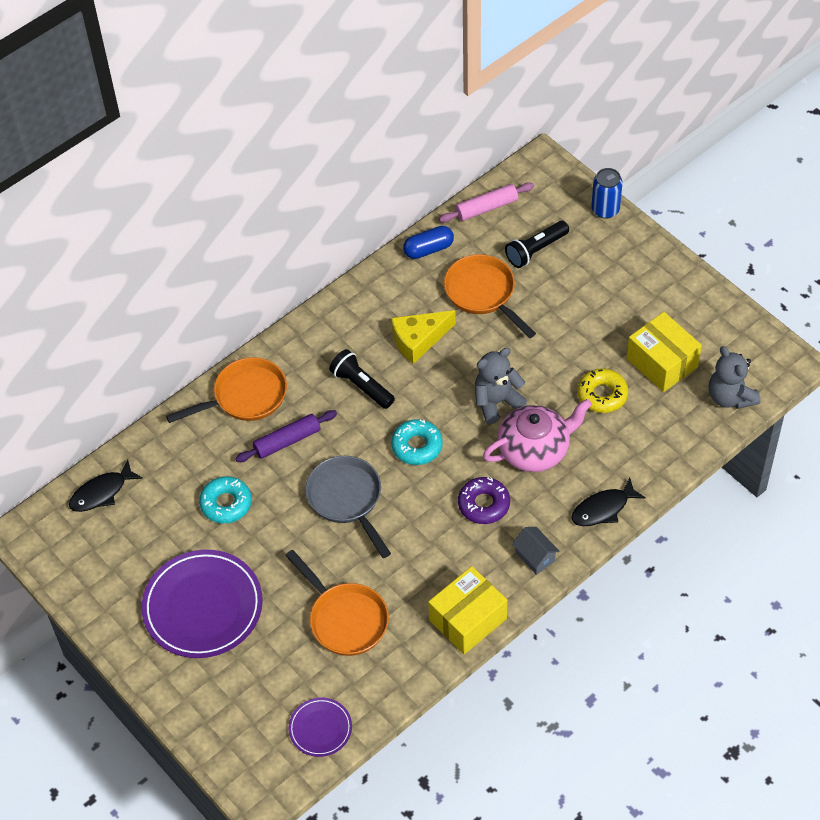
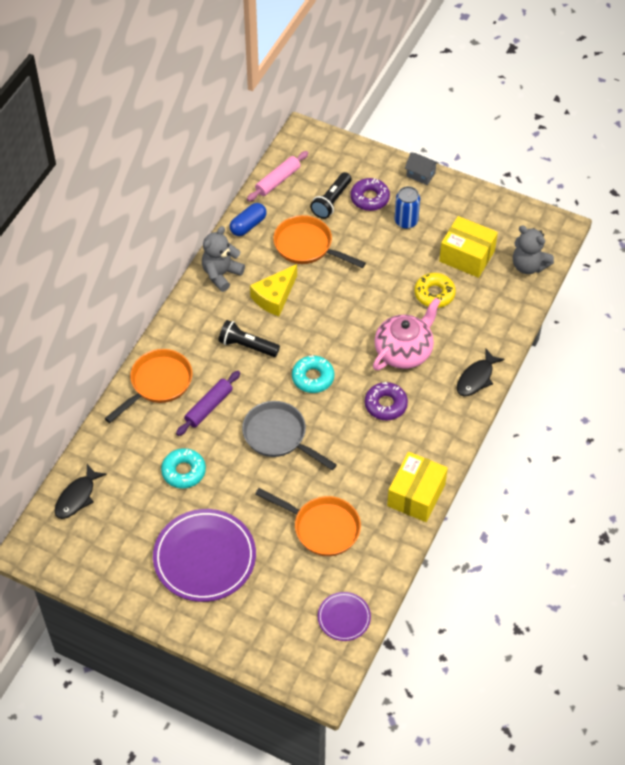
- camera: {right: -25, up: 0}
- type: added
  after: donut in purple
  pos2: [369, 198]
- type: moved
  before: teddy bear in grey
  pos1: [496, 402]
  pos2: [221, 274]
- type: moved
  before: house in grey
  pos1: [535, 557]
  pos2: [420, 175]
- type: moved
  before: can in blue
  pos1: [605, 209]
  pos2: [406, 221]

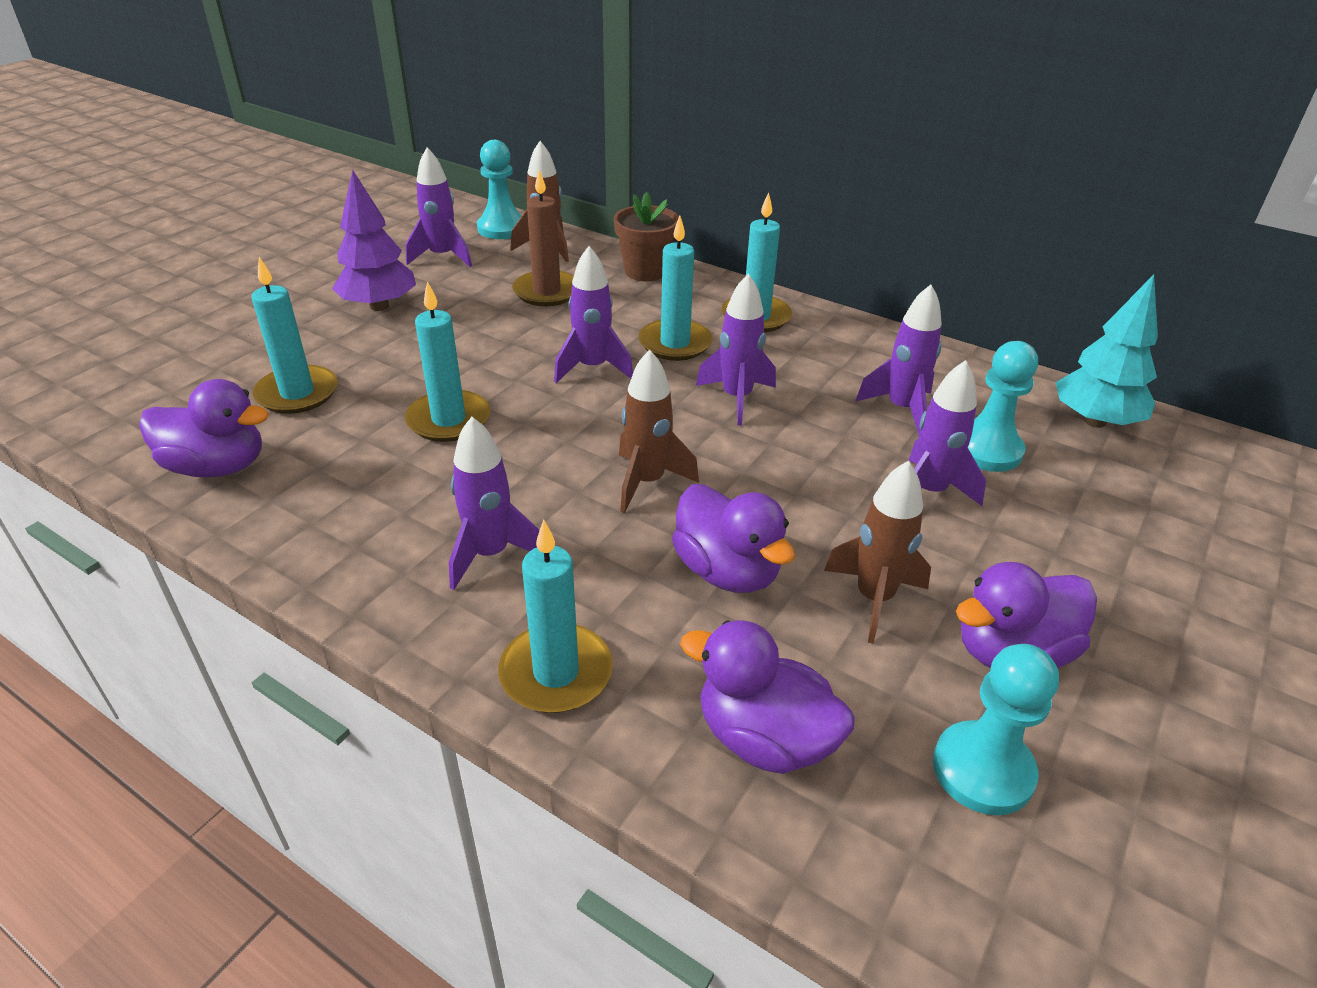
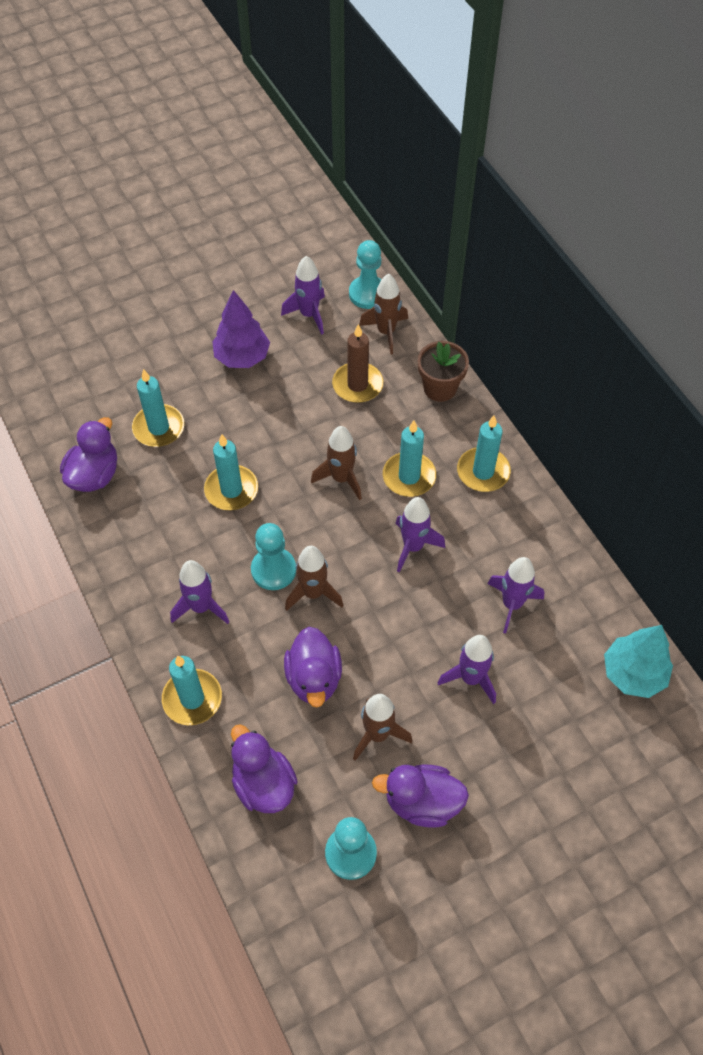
- camera: {right: 30, up: 20}
- type: moved
  before: pawn in turquoise
  pos1: [987, 450]
  pos2: [273, 570]
- type: recoloured
  before: rocket in purple
  after: rocket in brown
  pos1: [592, 368]
  pos2: [341, 478]
- type: turned
  before: duck in purple
  pos1: [217, 467]
  pos2: [94, 475]
  turn: -105

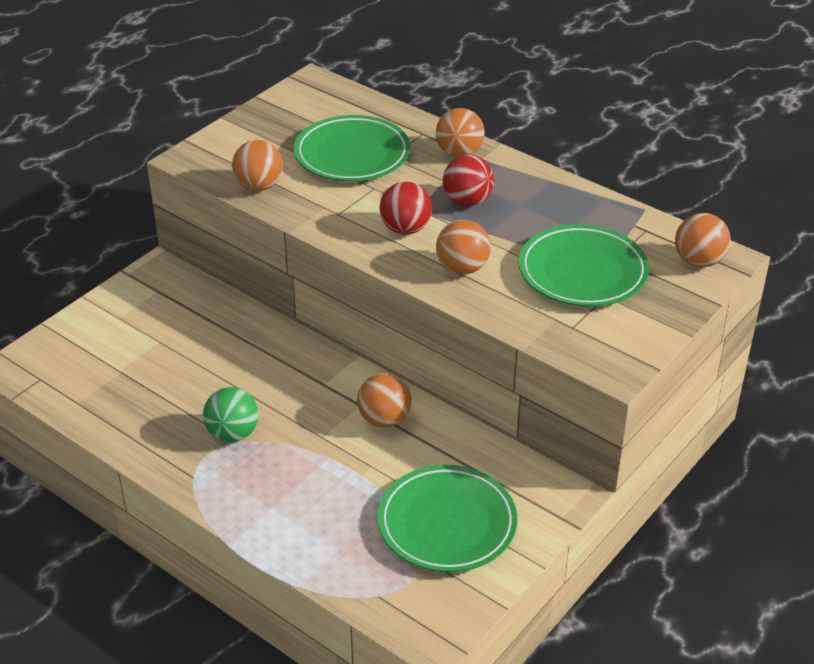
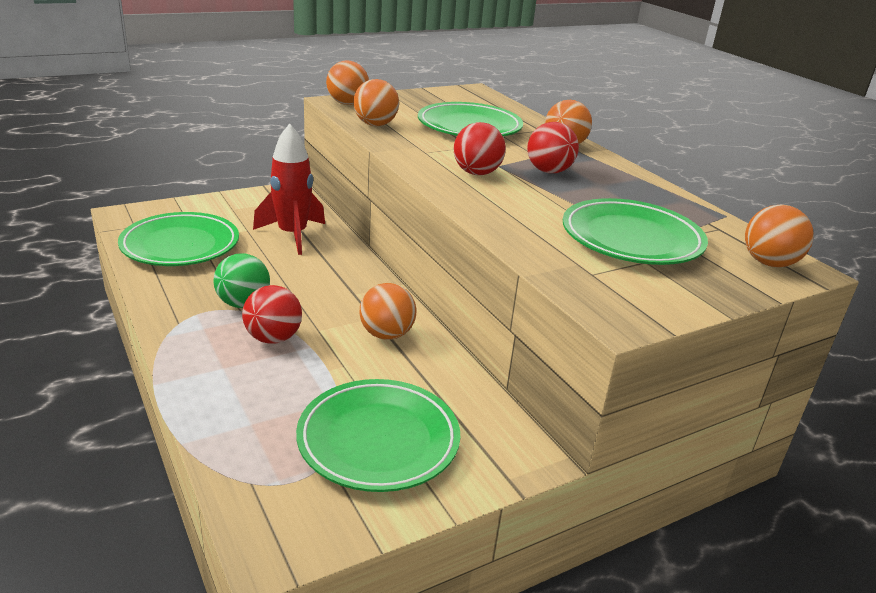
- camera: {right: 20, up: -10}
- type: added
  after: plate in green
  pos2: [180, 245]
- type: added
  after: ball in red
  pos2: [273, 338]
- type: added
  after: rocket in red
  pos2: [292, 235]
- type: moved
  before: ball in orange
  pos1: [462, 268]
  pos2: [347, 103]

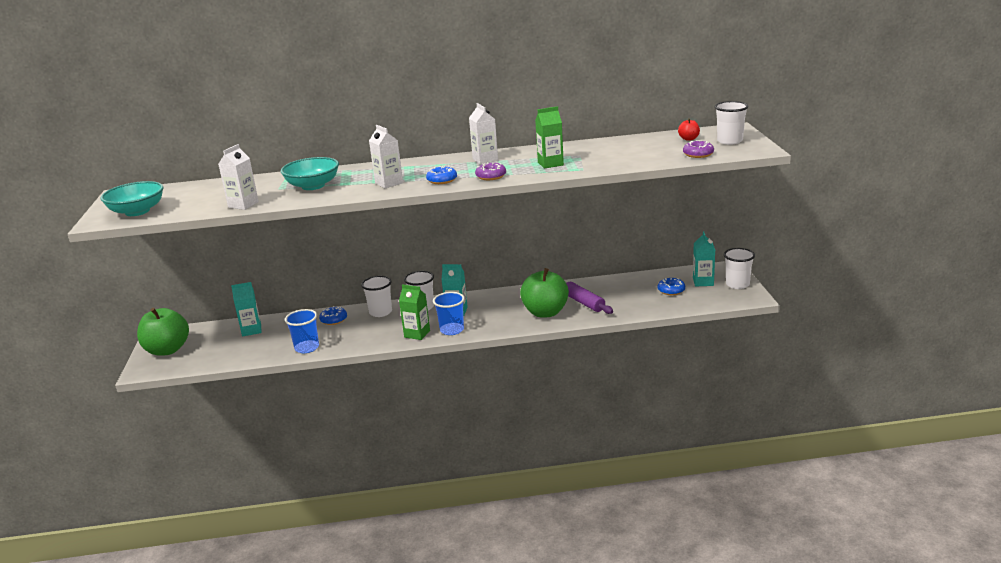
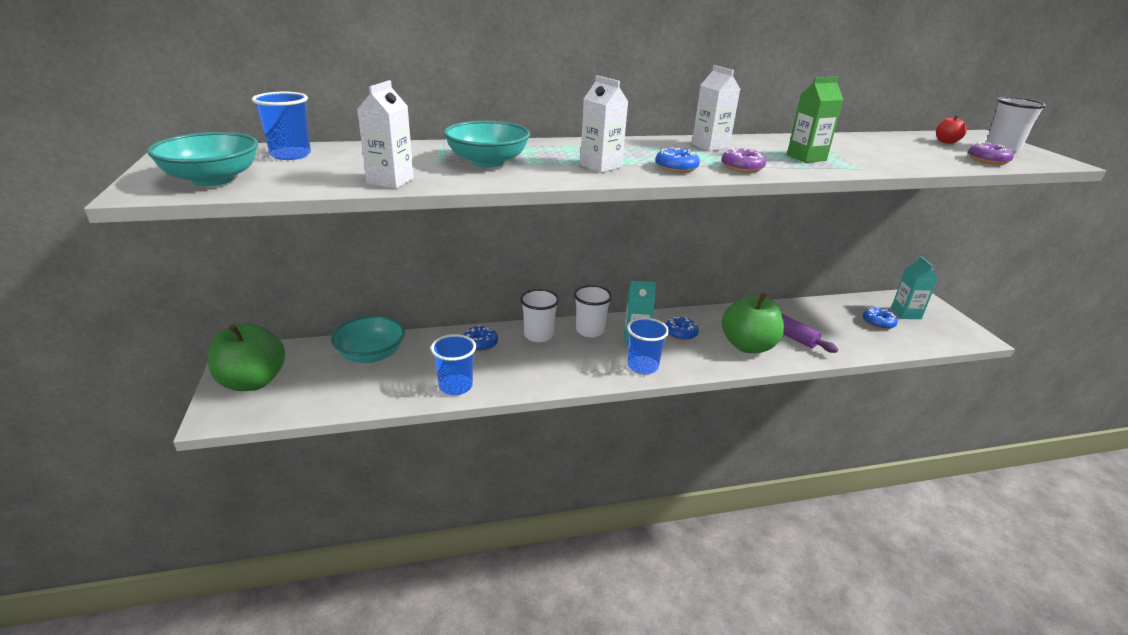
- camera: {right: -10, up: 5}
- type: removed
  before: carton in green
  pos1: [417, 334]
- type: removed
  before: cup in white
  pos1: [737, 284]
- type: added
  after: cup in blue
  pos2: [290, 155]
- type: added
  after: donut in blue
  pos2: [680, 333]
- type: replaced
  before: carton in turquoise
  after: bowl in turquoise
  pos1: [251, 330]
  pos2: [371, 354]

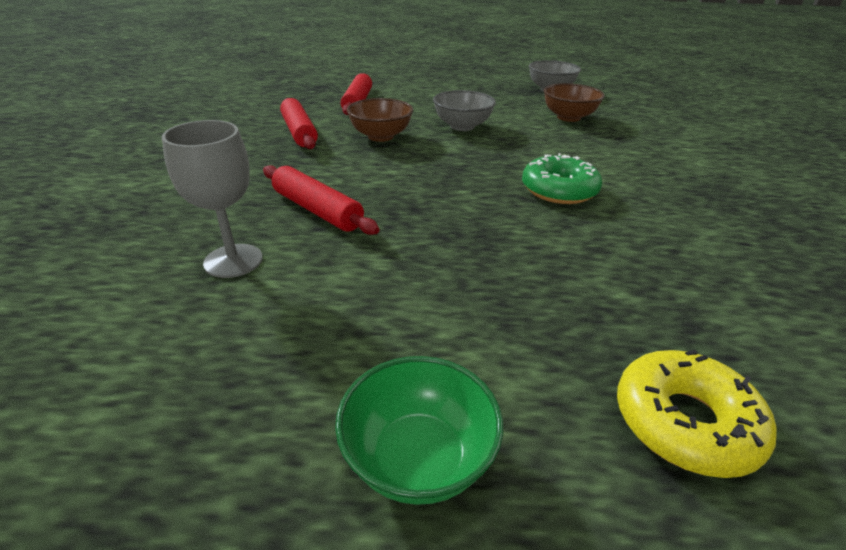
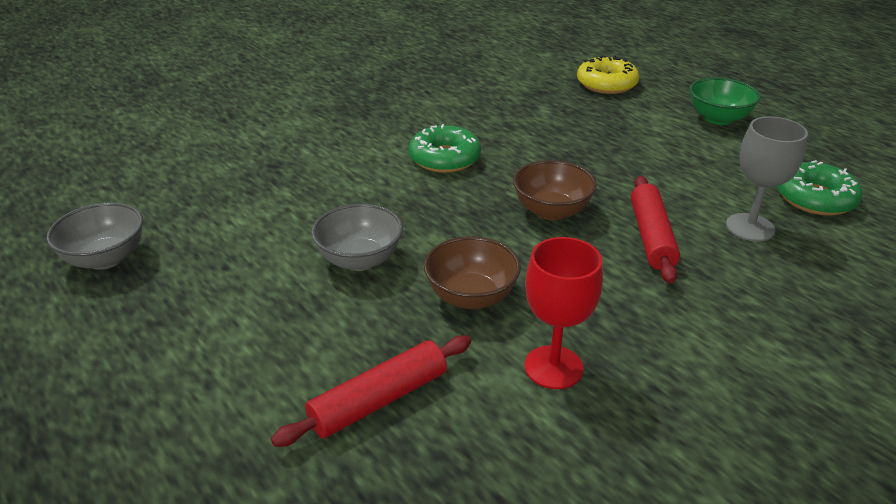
- camera: {right: -130, up: 0}
- type: added
  after: donut in green
  pos2: [815, 198]
- type: moved
  before: bowl in brown
  pos1: [568, 117]
  pos2: [551, 211]
- type: replaced
  before: rolling pin in red
  after: goblet in red
  pos1: [299, 132]
  pos2: [553, 367]

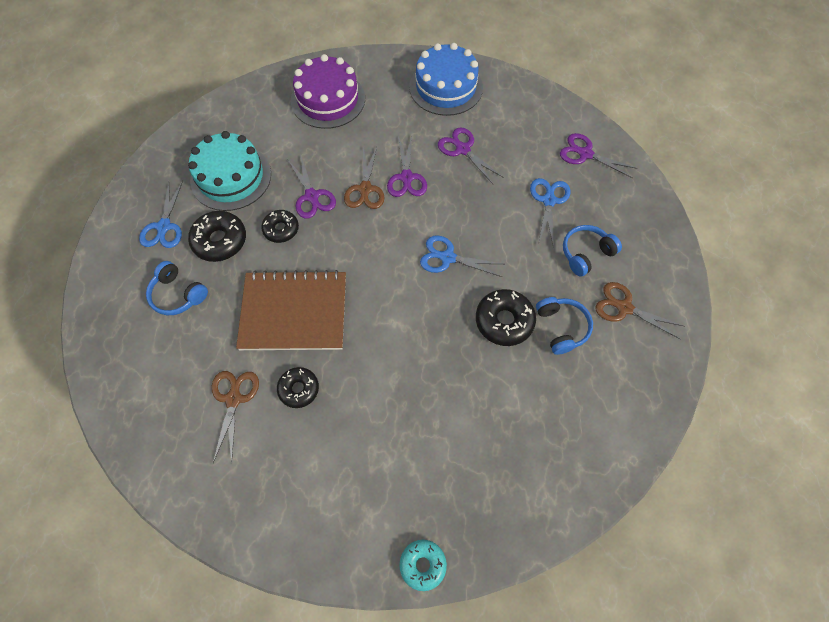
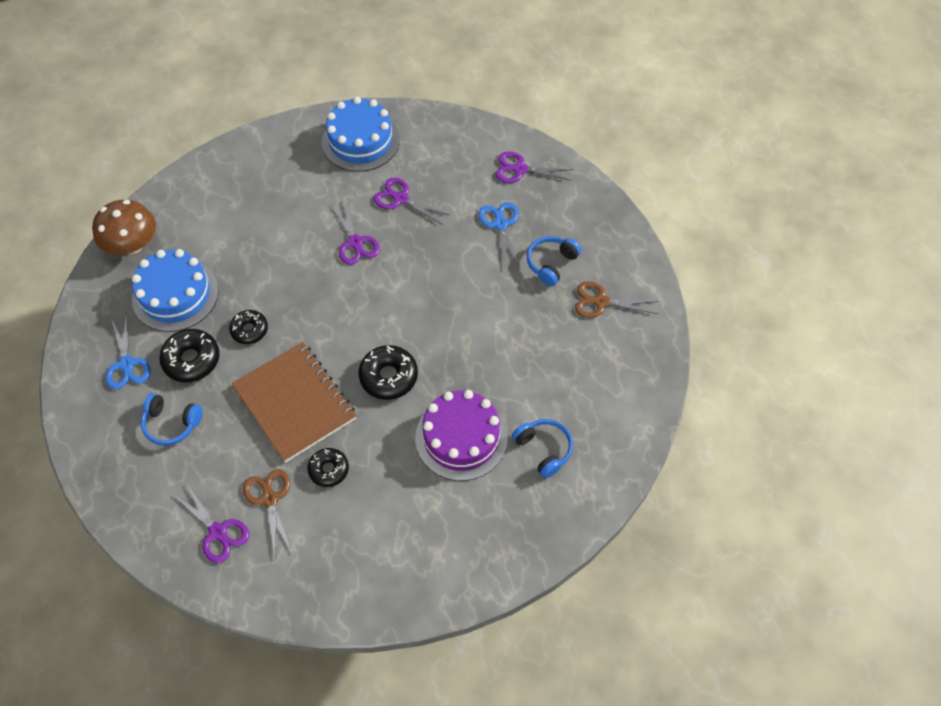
- camera: {right: -20, up: -5}
- type: removed
  before: scissors in brown
  pos1: [365, 189]
- type: removed
  before: donut in turquoise
  pos1: [422, 564]
- type: removed
  before: scissors in blue
  pos1: [448, 257]
- type: added
  after: mushroom in brown
  pos2: [132, 244]
- type: moved
  before: scissors in purple
  pos1: [312, 196]
  pos2: [218, 532]
- type: moved
  before: cake in purple
  pos1: [328, 99]
  pos2: [461, 437]
- type: moved
  before: donut in black
  pos1: [504, 321]
  pos2: [388, 376]
- type: moved
  before: headphones in blue
  pos1: [561, 327]
  pos2: [544, 449]
- type: recoloured
  before: cake in turquoise
  after: cake in blue
  pos1: [231, 177]
  pos2: [175, 295]
- type: turned
  before: notebook in brown
  pos1: [294, 312]
  pos2: [295, 403]
  turn: 75

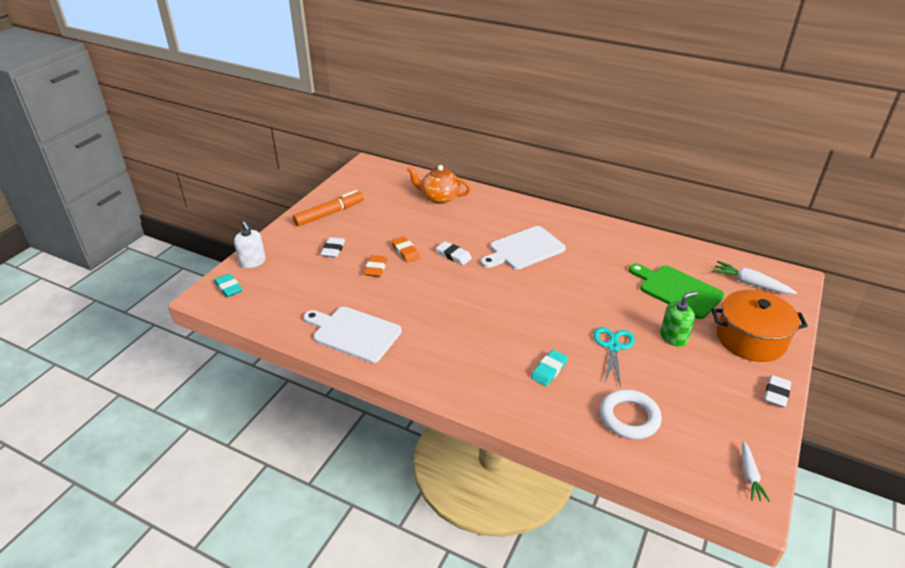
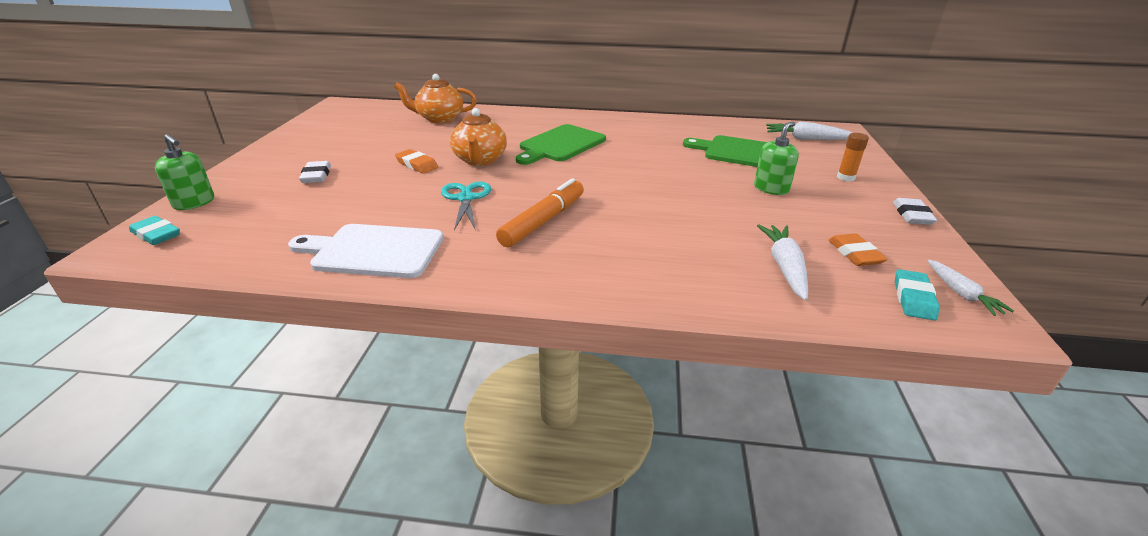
- camera: {right: -20, up: -5}
- type: moved
  before: marker in orange
  pos1: [329, 214]
  pos2: [543, 221]
- type: moved
  before: eraser in orange
  pos1: [376, 268]
  pos2: [855, 254]
- type: moved
  before: eraser in turquoise
  pos1: [549, 370]
  pos2: [913, 298]
- type: moved
  before: scissors in turquoise
  pos1: [613, 347]
  pos2: [466, 198]
- type: replaced
  before: eraser in white
  after: teapot in orange
  pos1: [453, 255]
  pos2: [480, 160]
- type: replaced
  before: ring in white
  after: carrot in white
  pos1: [629, 417]
  pos2: [784, 267]
- type: replaced
  before: pot in orange
  after: glue stick in orange
  pos1: [750, 339]
  pos2: [845, 177]
- type: recoloured
  before: soap dispenser in white
  after: soap dispenser in green
  pos1: [252, 262]
  pos2: [194, 203]
- type: recoloured
  before: cutting board in white
  after: cutting board in green
  pos1: [524, 249]
  pos2: [560, 145]

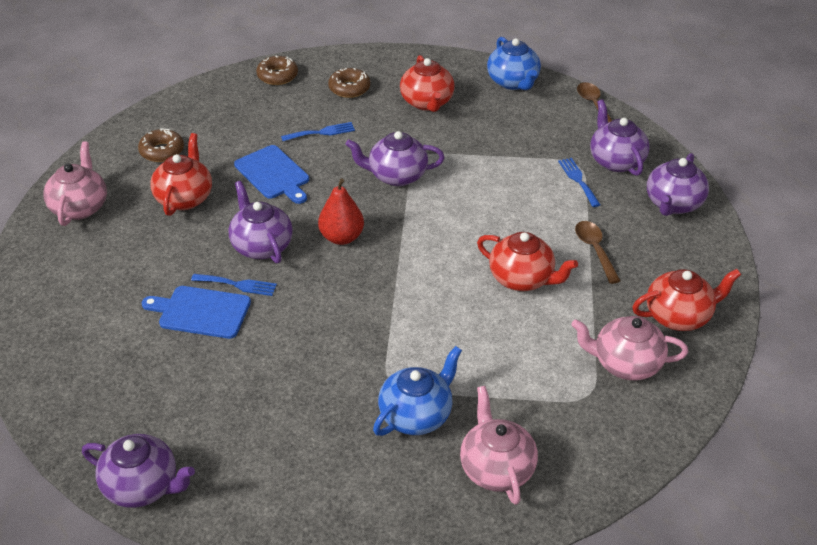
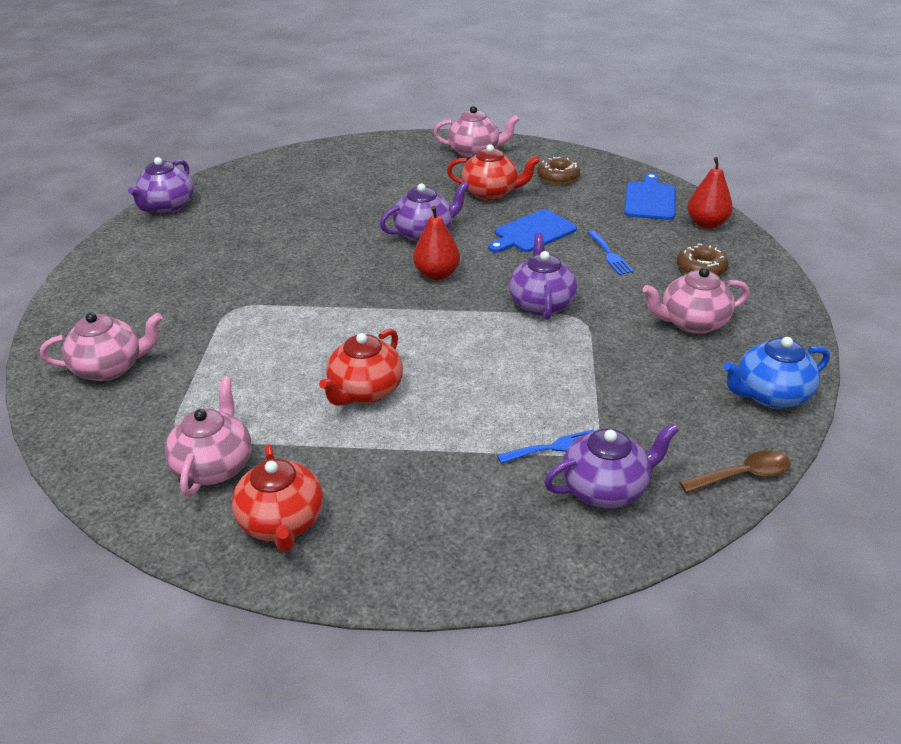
- camera: {right: 90, up: -5}
- type: removed
  before: fork in blue
  pos1: [237, 285]
- type: removed
  before: teapot in blue
  pos1: [416, 415]
- type: removed
  before: spoon in brown
  pos1: [595, 250]
- type: removed
  before: teapot in purple
  pos1: [673, 204]
- type: moved
  before: cutting board in blue
  pos1: [201, 312]
  pos2: [650, 199]
- type: replaced
  before: donut in brown
  after: pear in red
  pos1: [277, 76]
  pos2: [706, 224]
- type: recoloured
  before: teapot in red
  after: teapot in pink
  pos1: [427, 102]
  pos2: [692, 323]

